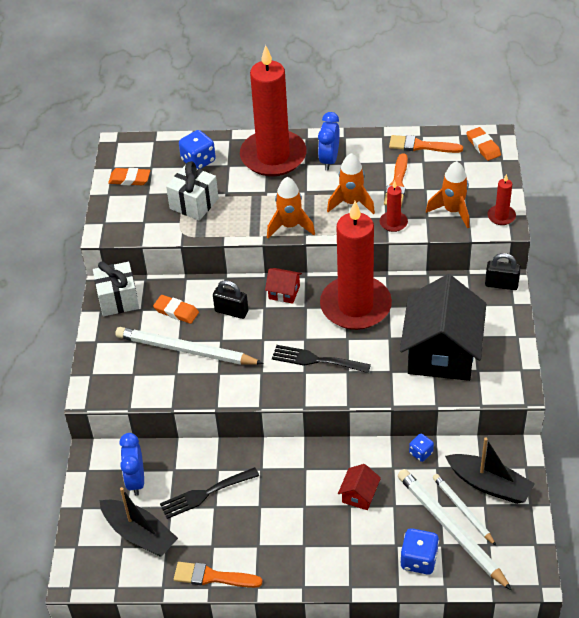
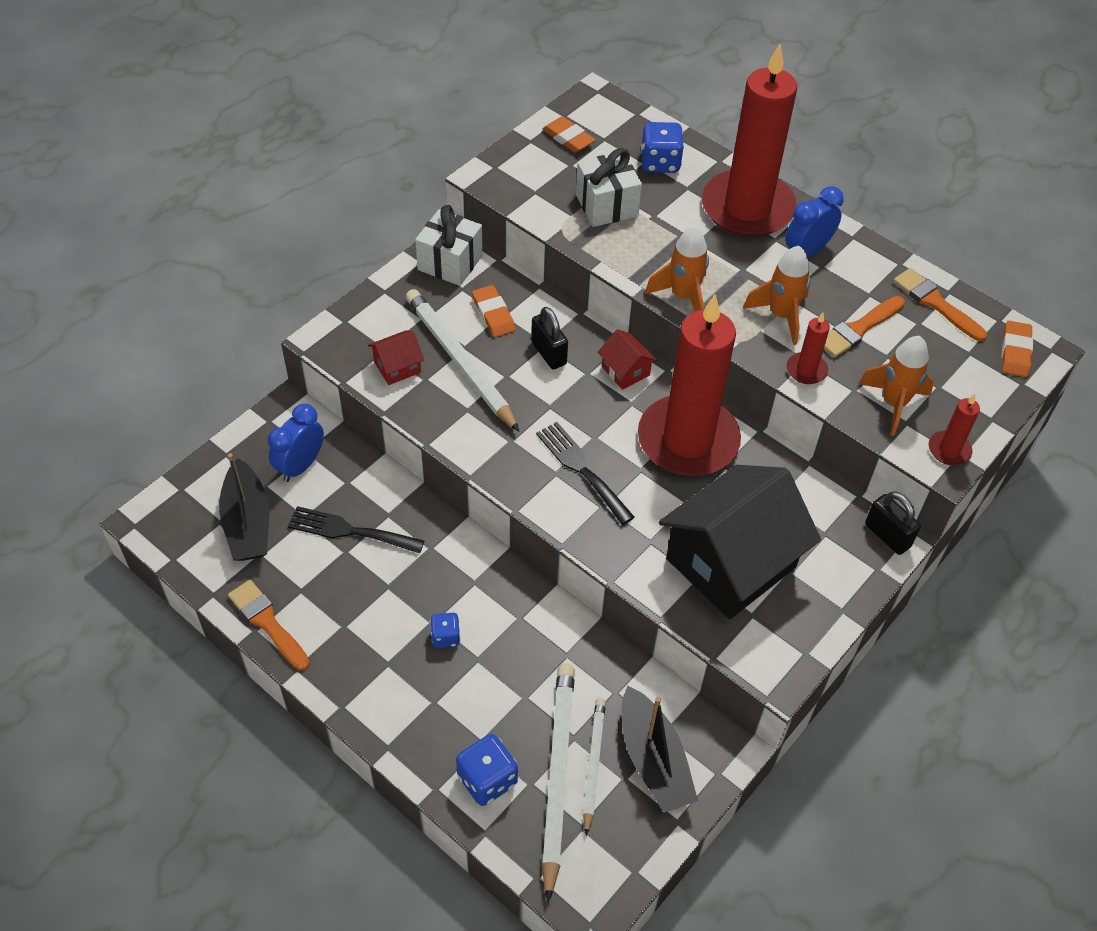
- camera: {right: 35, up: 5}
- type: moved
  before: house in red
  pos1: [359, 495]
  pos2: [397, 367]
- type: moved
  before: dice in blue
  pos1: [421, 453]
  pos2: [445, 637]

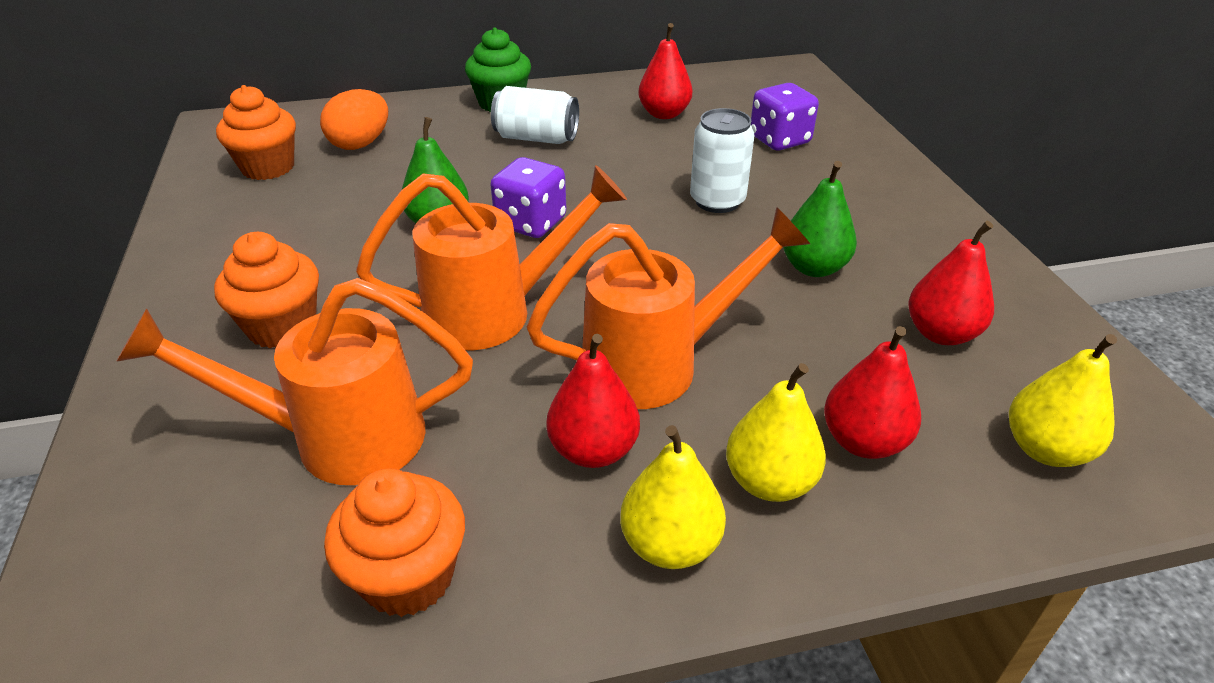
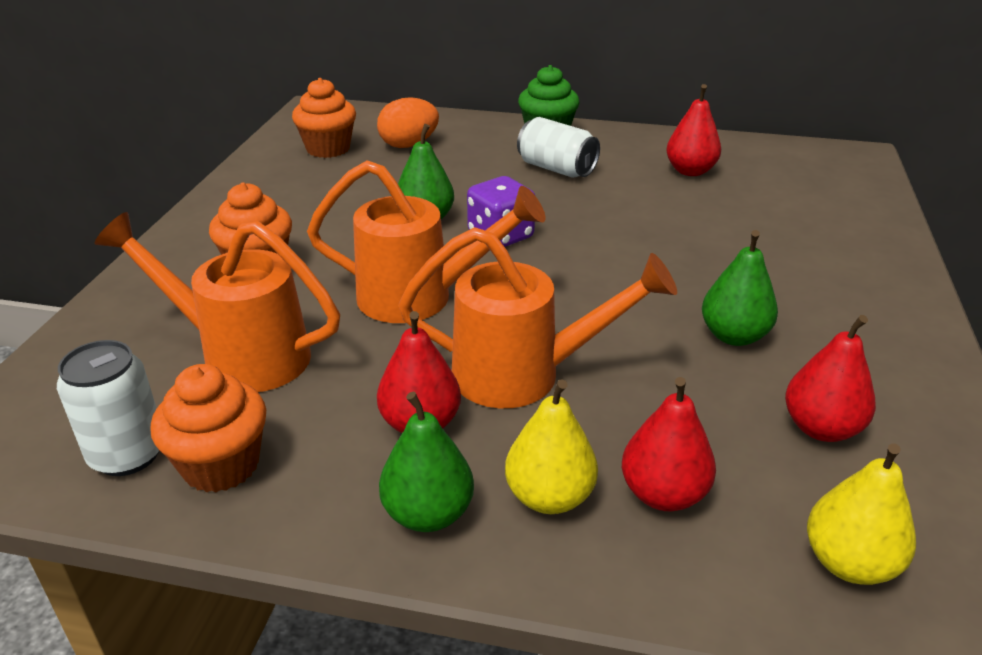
- camera: {right: 25, up: -5}
- type: removed
  before: dice in purple
  pos1: [779, 140]
- type: moved
  before: can in white
  pos1: [717, 201]
  pos2: [128, 454]
- type: recoloured
  before: pear in yellow
  after: pear in green
  pos1: [670, 544]
  pos2: [428, 514]

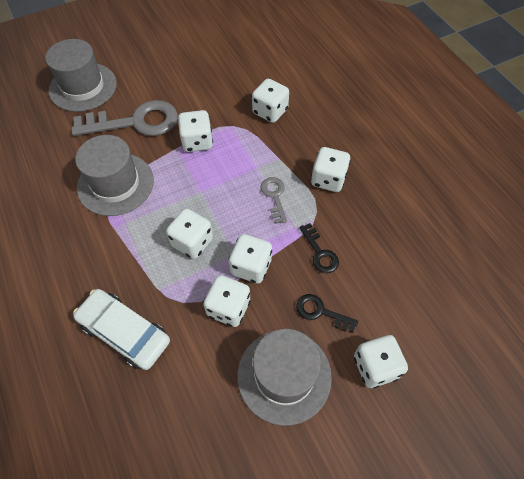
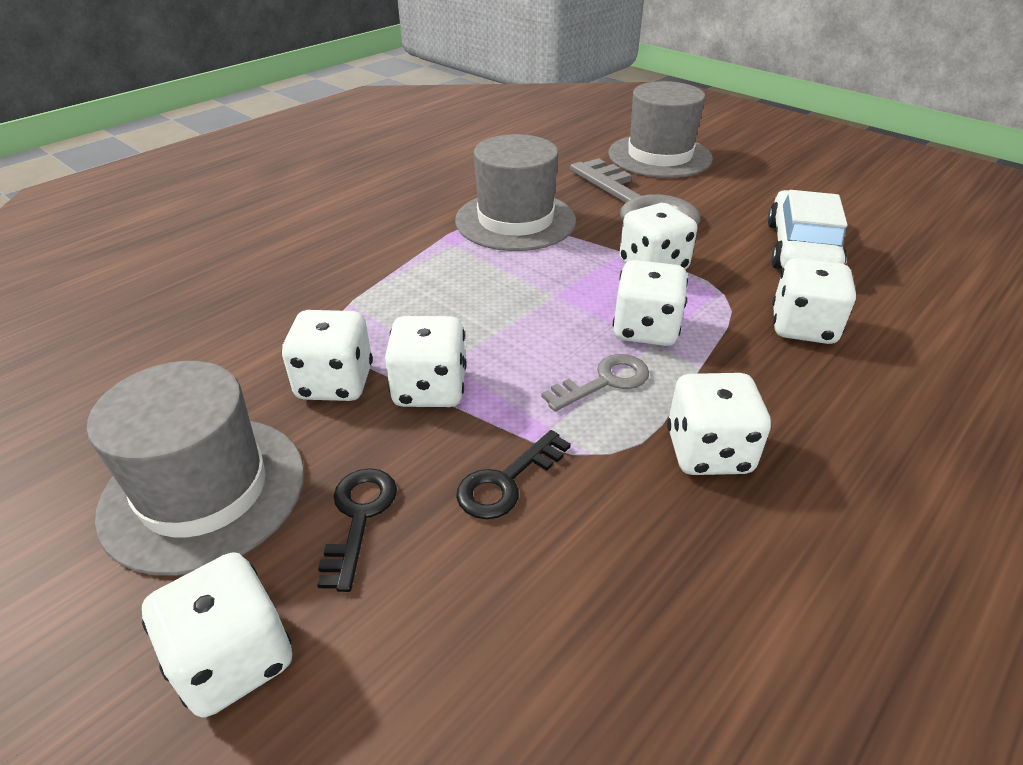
- camera: {right: 70, up: -20}
- type: moved
  before: car in white
  pos1: [125, 332]
  pos2: [801, 248]
- type: moved
  before: dice in white
  pos1: [192, 242]
  pos2: [645, 330]

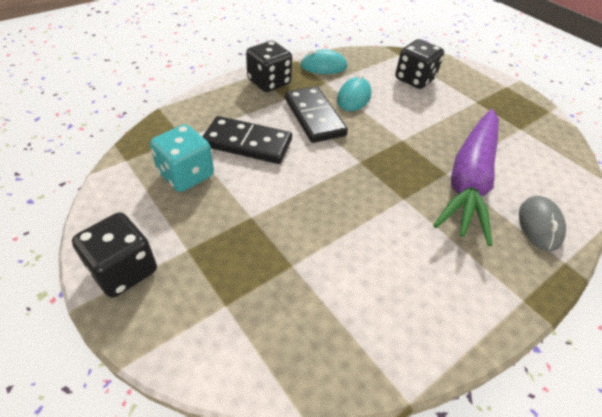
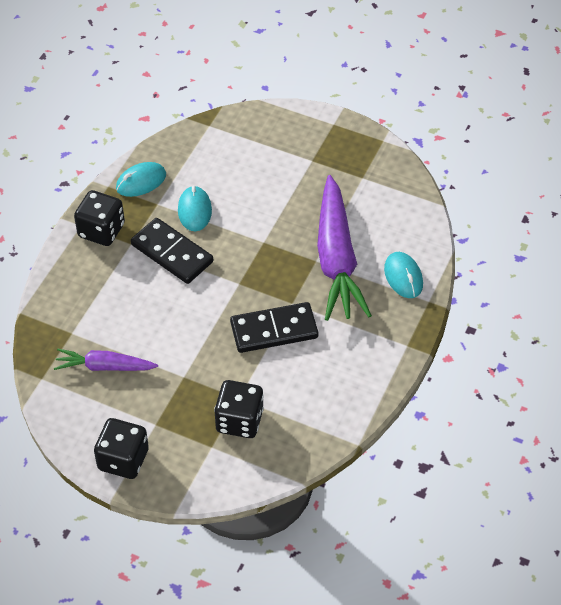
- camera: {right: -25, up: 5}
- type: moved
  before: domino in black
  pos1: [247, 143]
  pos2: [274, 330]
- type: moved
  before: dice in black
  pos1: [414, 79]
  pos2: [239, 420]
- type: replaced
  before: dice in turquoise
  after: carrot in purple
  pos1: [186, 175]
  pos2: [104, 366]
- type: recoloured
  before: mouse in grey
  after: mouse in turquoise
  pos1: [539, 225]
  pos2: [403, 277]

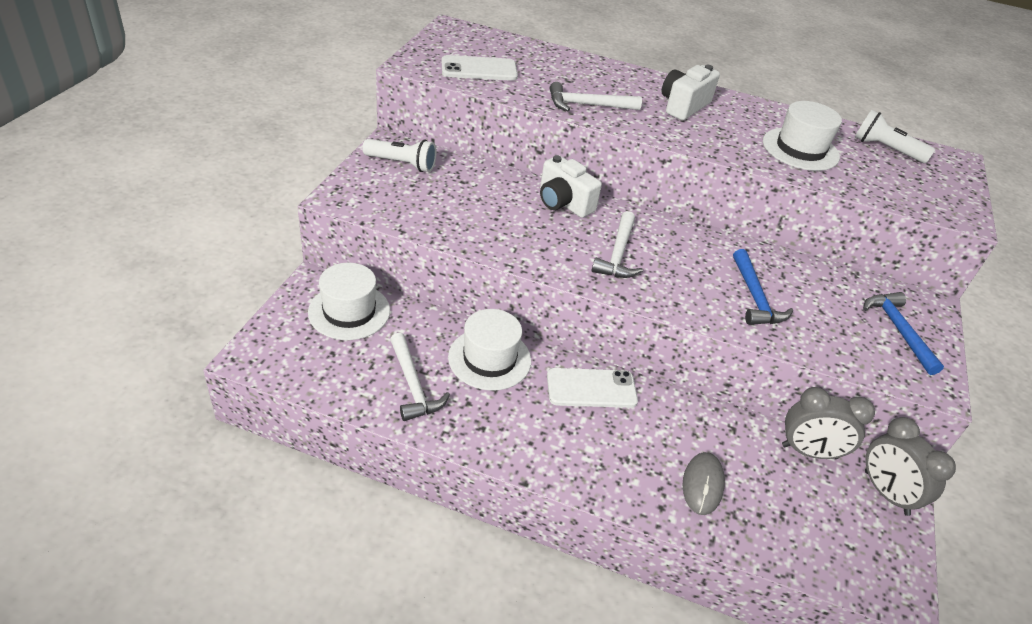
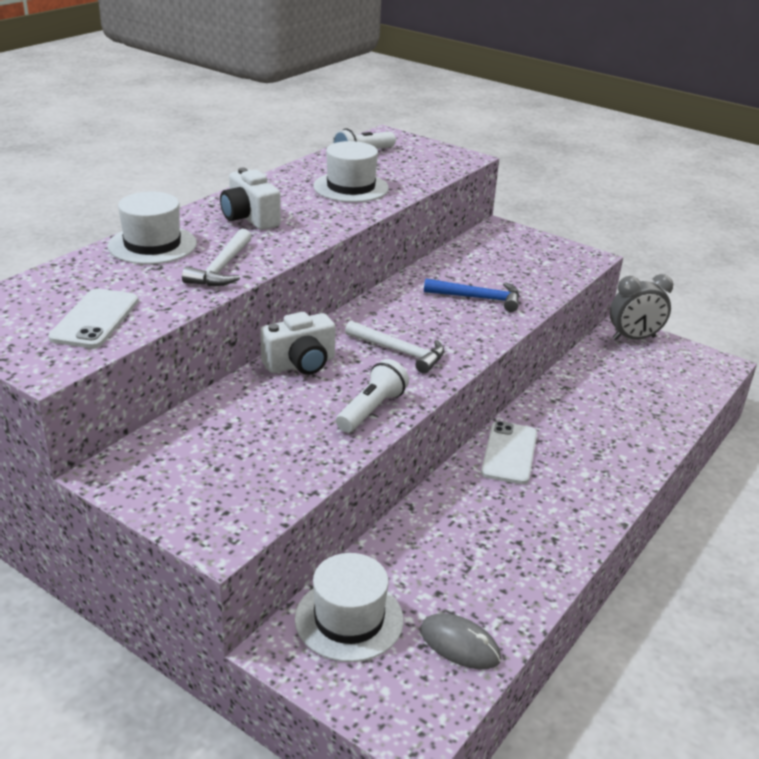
- camera: {right: -70, up: -10}
- type: removed
  before: hammer in white
  pos1: [413, 385]
- type: removed
  before: clock in grey
  pos1: [809, 452]
- type: removed
  before: hammer in blue
  pos1: [898, 330]
- type: moved
  before: flashlight in white
  pos1: [402, 164]
  pos2: [371, 409]
- type: moved
  before: hat in white
  pos1: [489, 359]
  pos2: [152, 245]
- type: moved
  before: mouse in grey
  pos1: [702, 484]
  pos2: [459, 644]

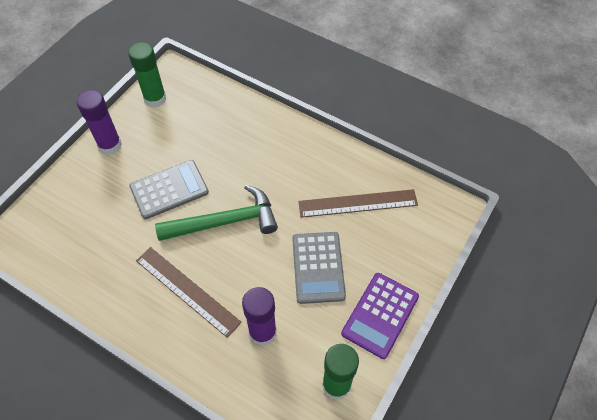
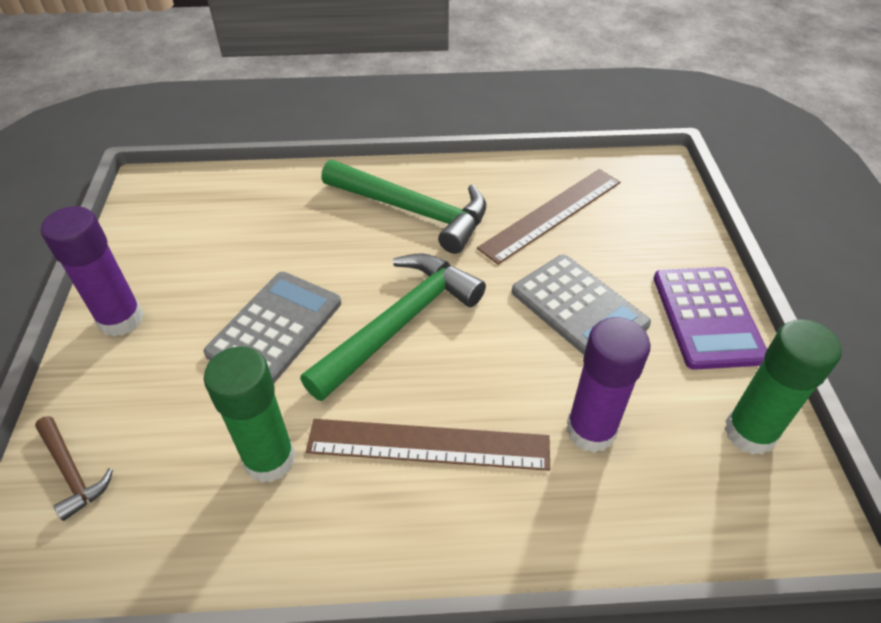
- camera: {right: -35, up: -10}
- type: added
  after: hammer in brown
  pos2: [72, 472]
- type: added
  after: hammer in green
  pos2: [413, 211]
- type: moved
  before: glue stick in green
  pos1: [155, 99]
  pos2: [269, 459]

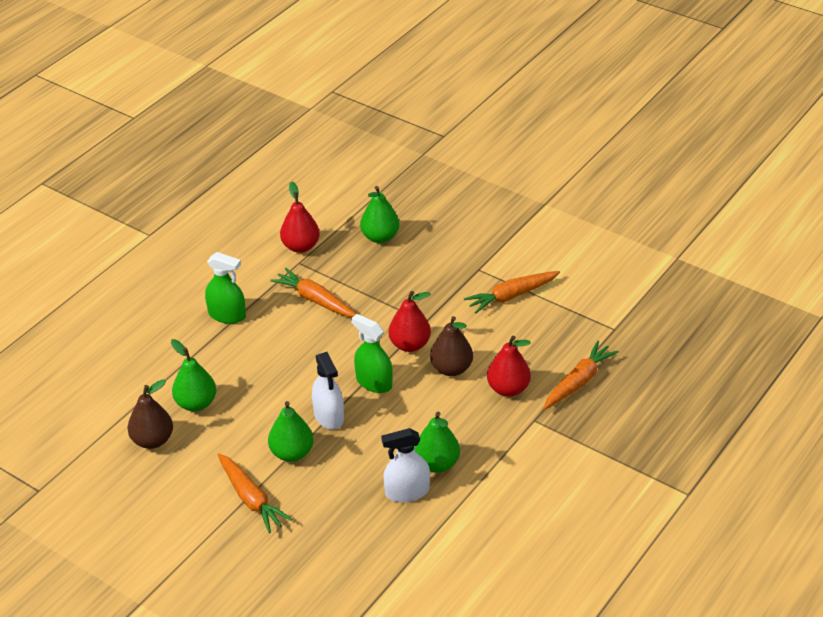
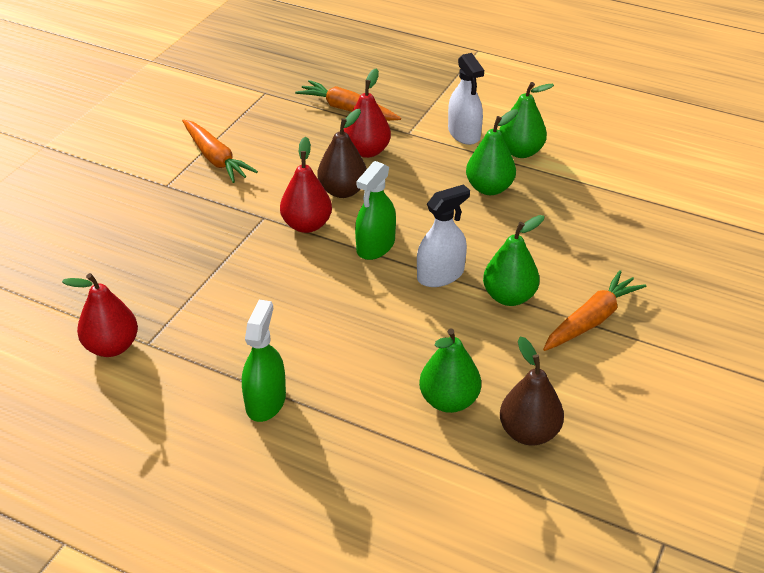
- camera: {right: -100, up: 0}
- type: removed
  before: carrot in orange
  pos1: [315, 300]
- type: moved
  before: pear in green
  pos1: [380, 237]
  pos2: [520, 152]
- type: moved
  before: spray bottle in white
  pos1: [407, 492]
  pos2: [464, 133]

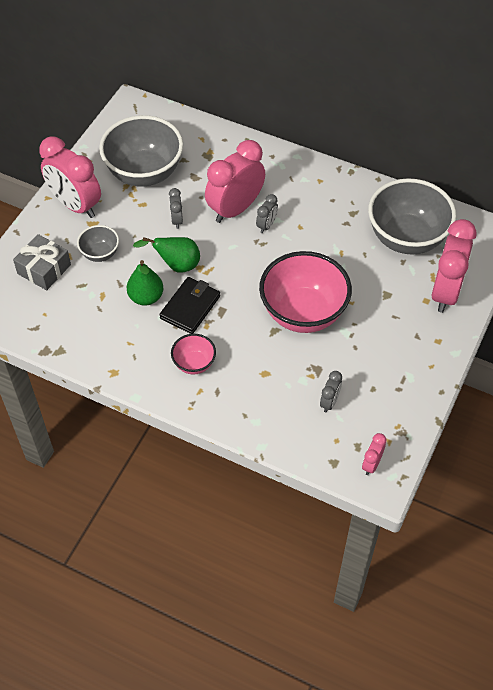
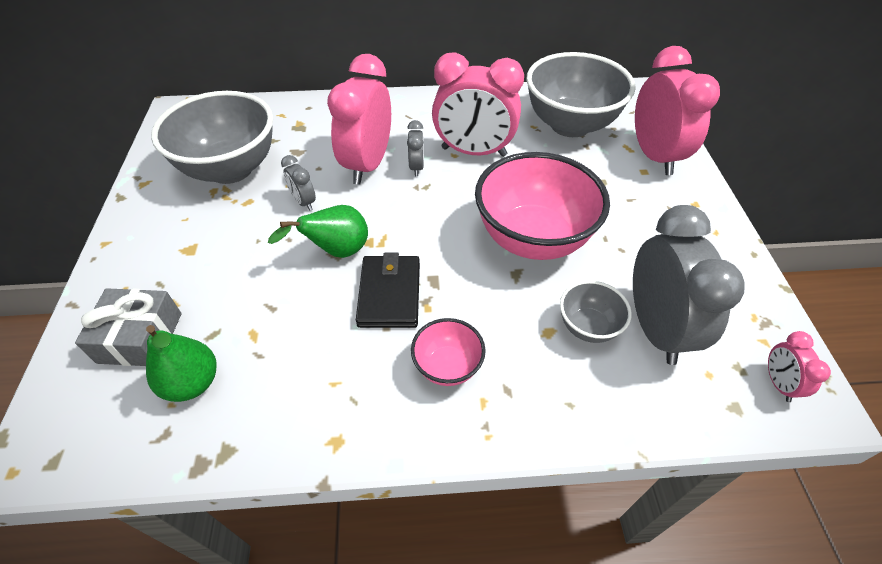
- camera: {right: -30, up: -5}
- type: moved
  before: clock in pink
  pos1: [75, 205]
  pos2: [473, 152]
- type: moved
  before: bowl in grey
  pos1: [100, 254]
  pos2: [588, 327]
- type: moved
  before: pear in green
  pos1: [146, 297]
  pos2: [192, 383]
- type: resized
  before: clock in grey
  pos1: [329, 402]
  pos2: [655, 328]
  scale: 2.22

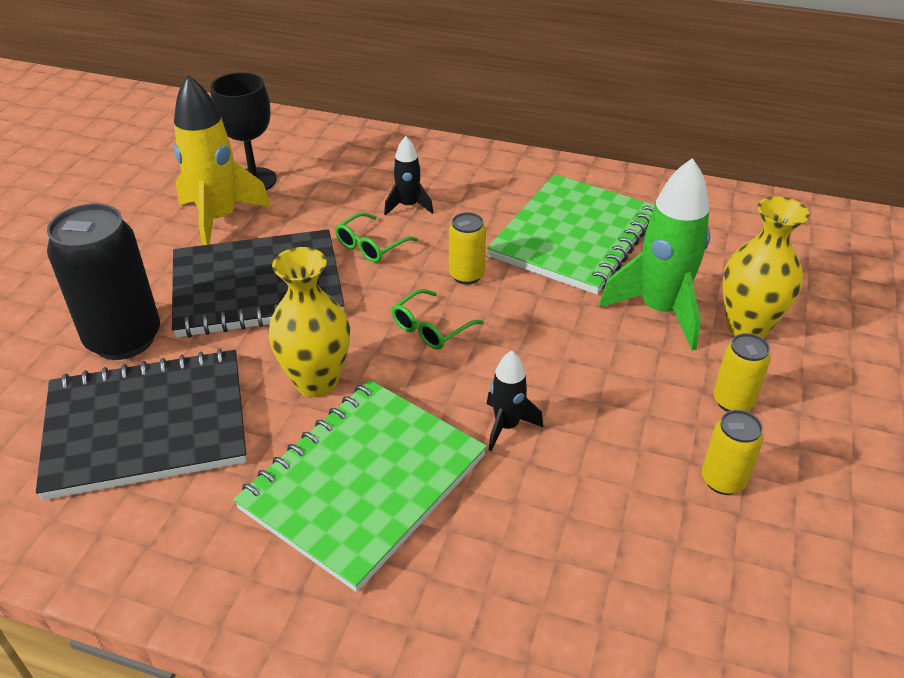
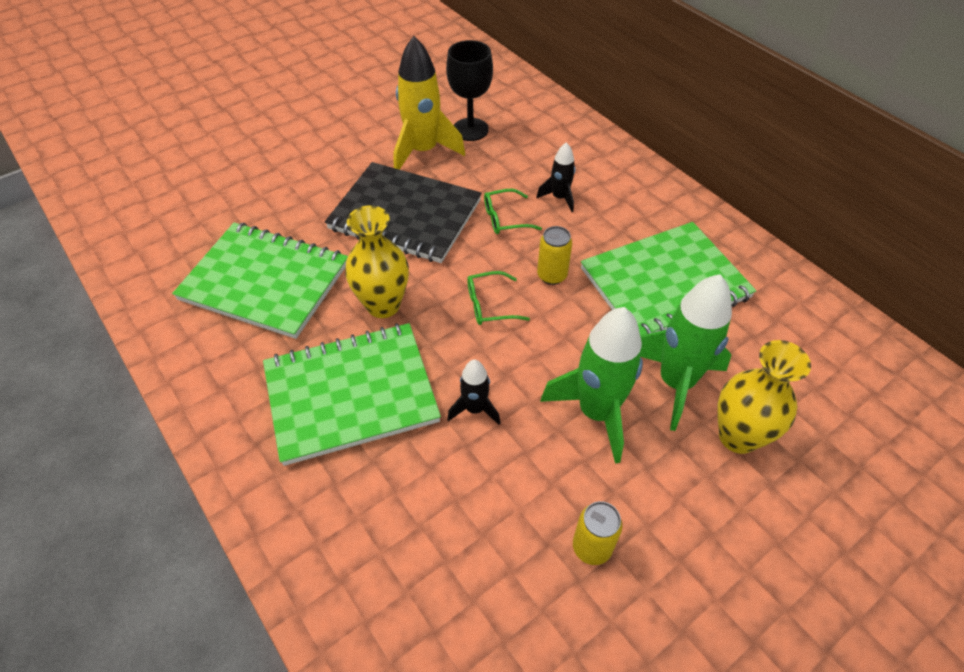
- camera: {right: 35, up: 10}
- type: removed
  before: can in black
  pos1: [124, 339]
- type: removed
  before: can in yellow
  pos1: [733, 401]
- type: added
  after: rocket in green
  pos2: [596, 412]
- type: recoloured
  before: notebook in black
  after: notebook in green
  pos1: [147, 426]
  pos2: [265, 282]

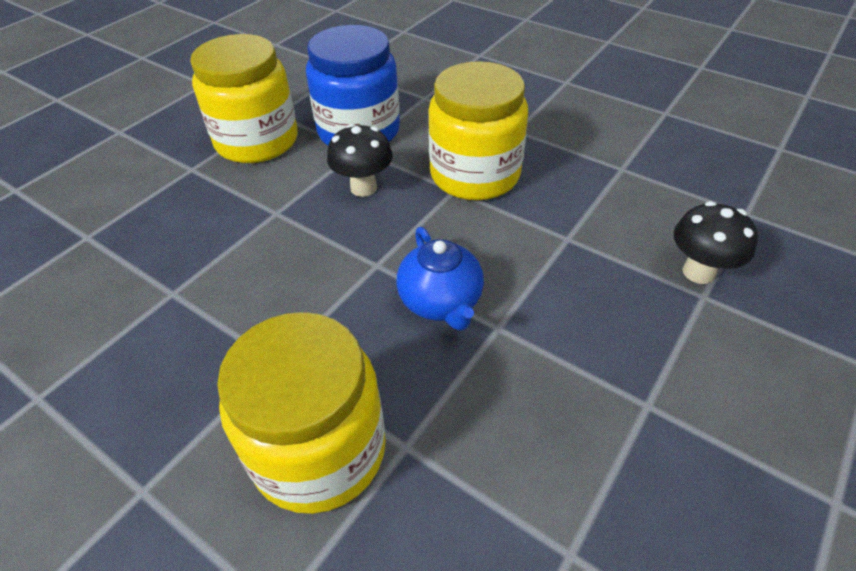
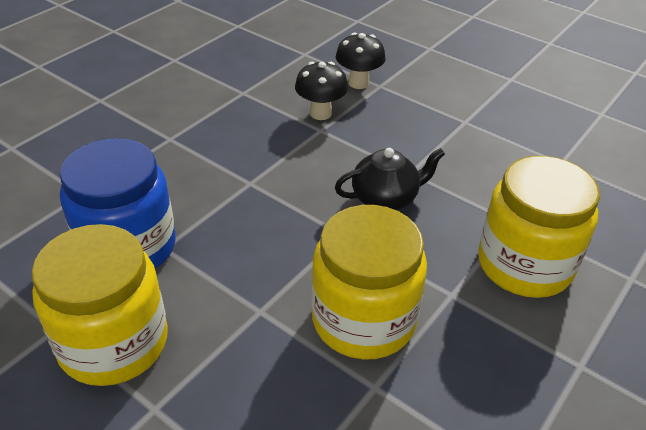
- camera: {right: -90, up: -5}
- type: moved
  before: mushroom in black
  pos1: [363, 188]
  pos2: [320, 113]
- type: moved
  before: jar in yellow
  pos1: [475, 175]
  pos2: [363, 319]
- type: recoloured
  before: teapot in blue
  after: teapot in black
  pos1: [441, 302]
  pos2: [385, 199]

